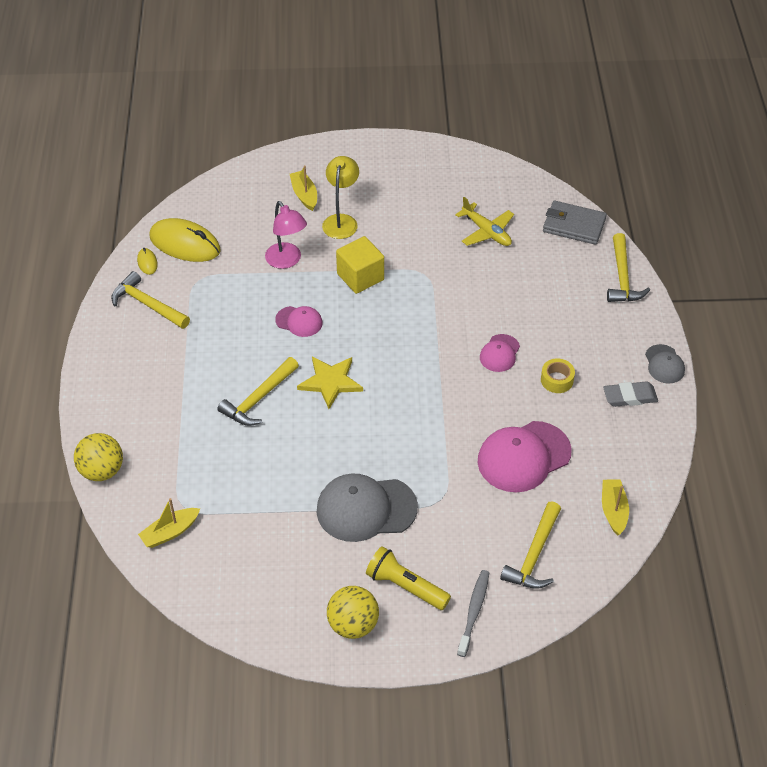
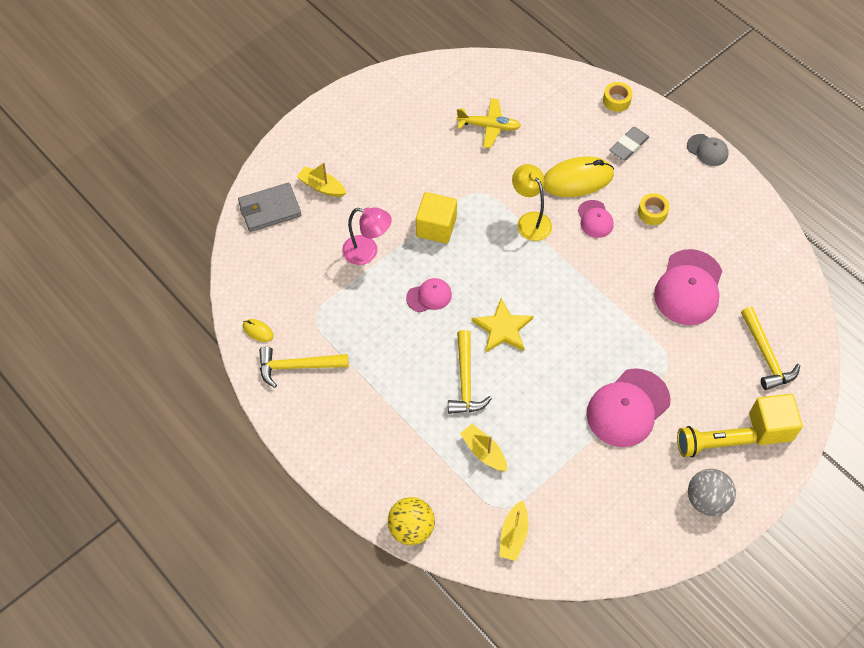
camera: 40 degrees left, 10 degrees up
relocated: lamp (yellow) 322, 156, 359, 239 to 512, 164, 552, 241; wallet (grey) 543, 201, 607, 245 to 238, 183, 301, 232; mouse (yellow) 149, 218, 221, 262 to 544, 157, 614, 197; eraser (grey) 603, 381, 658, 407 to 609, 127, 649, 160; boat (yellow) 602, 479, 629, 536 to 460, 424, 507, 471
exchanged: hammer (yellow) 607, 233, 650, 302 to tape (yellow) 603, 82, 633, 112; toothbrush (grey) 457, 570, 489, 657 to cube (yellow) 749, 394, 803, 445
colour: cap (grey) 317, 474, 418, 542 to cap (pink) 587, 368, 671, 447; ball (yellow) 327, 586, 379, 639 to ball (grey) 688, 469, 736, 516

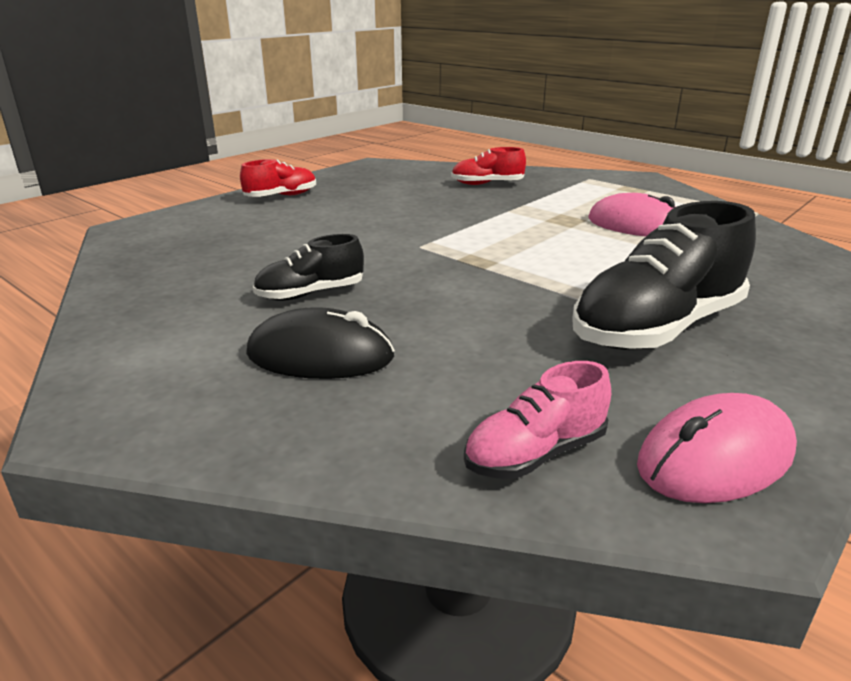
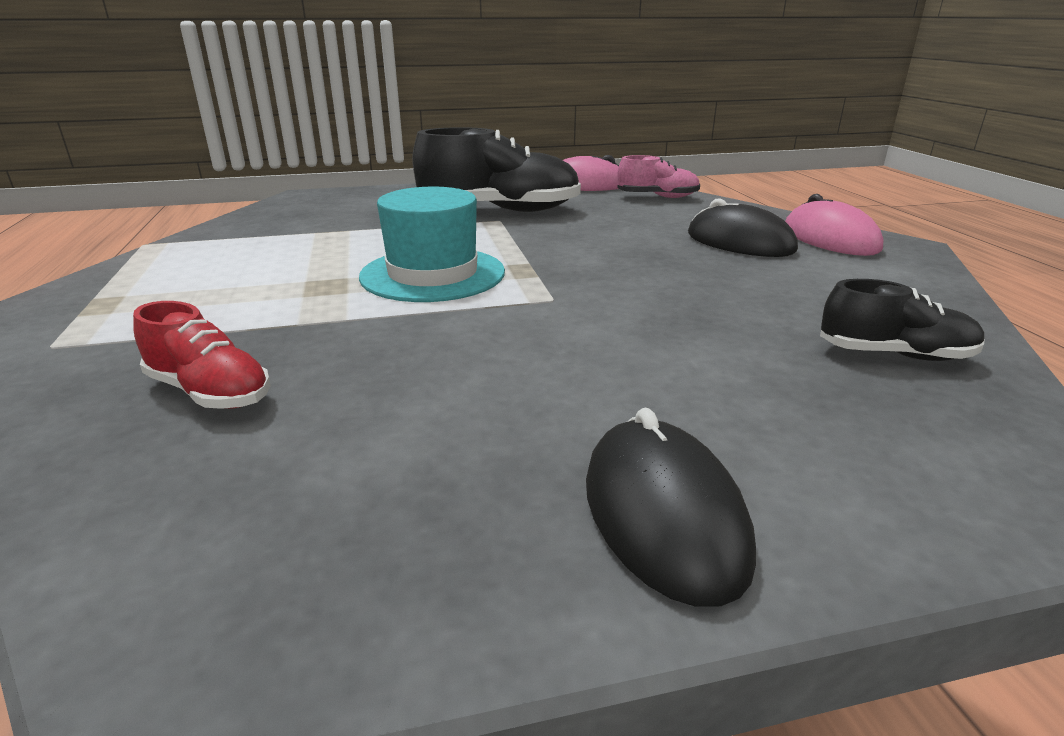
camera: 145 degrees left, 0 degrees up
appeared: hat (turquoise) 359, 187, 505, 302
relocated: mouse (pink) 588, 193, 676, 236 to 785, 194, 884, 256; shoe (black) 253, 234, 364, 301 to 820, 279, 985, 361
exchanged: shoe (red) 240, 159, 316, 197 to mouse (black) 586, 408, 756, 607

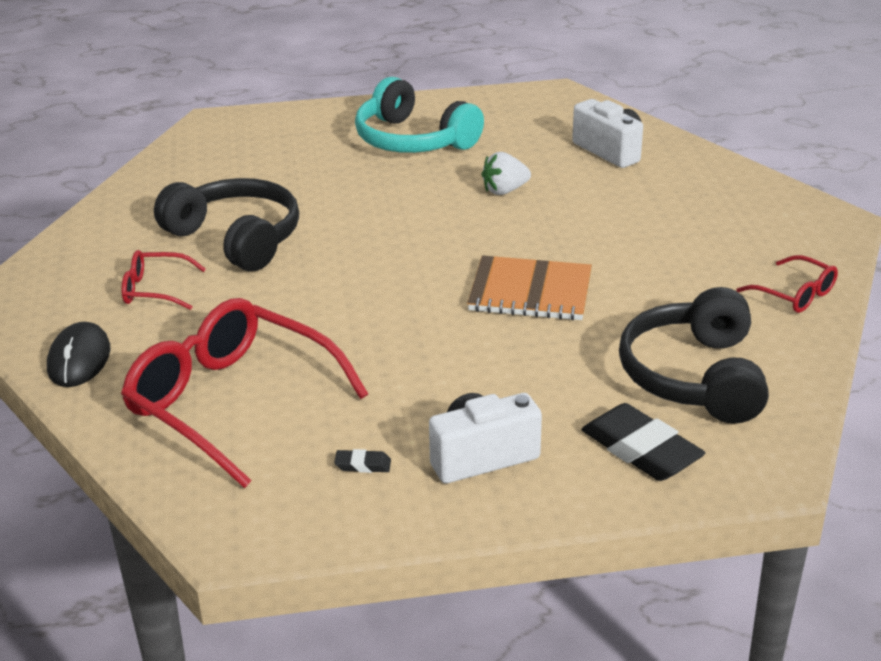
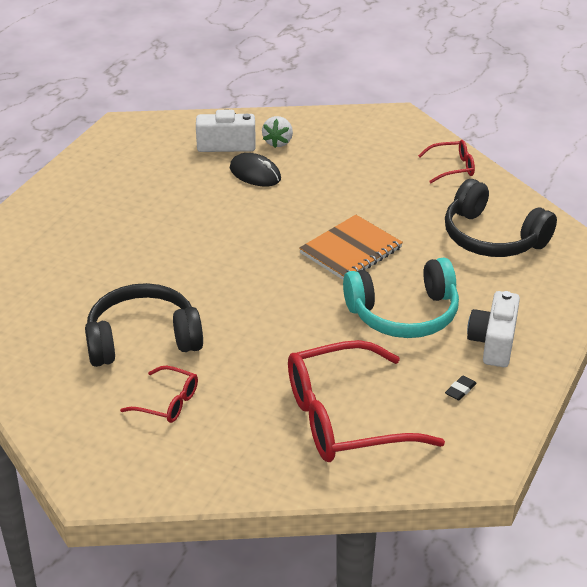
camera: 55 degrees left, 5 degrees up
missing: eraser (black) 582, 403, 705, 481
relocated: headphones (turquoise) 355, 77, 484, 153 to 343, 258, 459, 338; strawberry (white) 481, 152, 531, 195 to 262, 116, 293, 148; mouse (black) 47, 322, 110, 387 to 230, 153, 281, 186
spun: glasses (red) 122, 250, 206, 310 = 120, 366, 198, 423 105 degrees counterclockwise

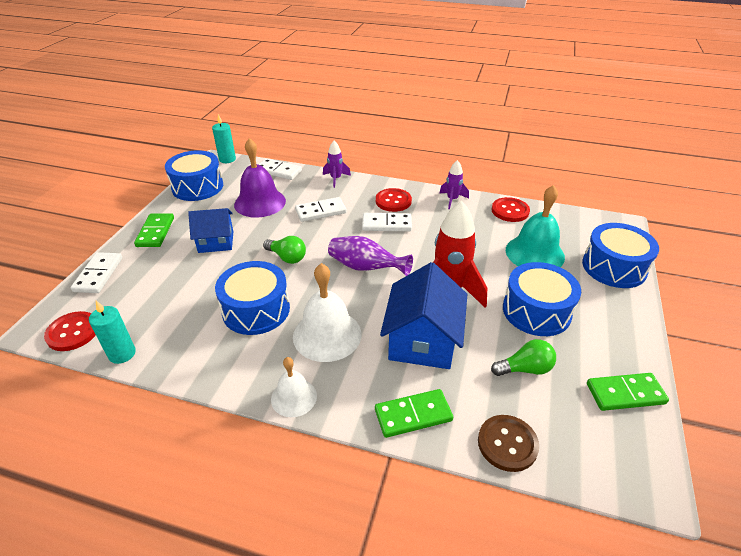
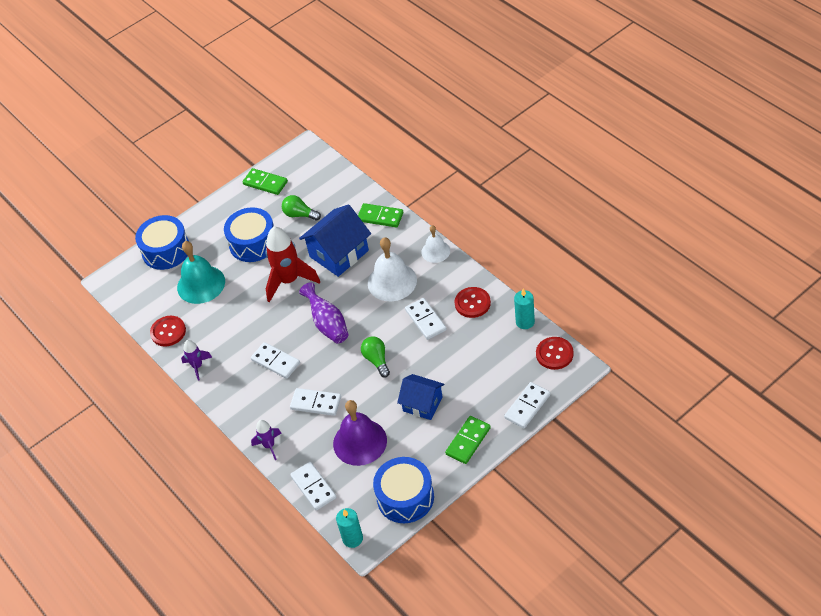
camera: 140 degrees left, 10 degrees up
missing: button (brown) 478, 415, 539, 472
relocated: button (red) 376, 188, 412, 212 to 455, 287, 491, 318
exchanged: drum (blue) 215, 261, 290, 335 to domino (white) 405, 298, 447, 340

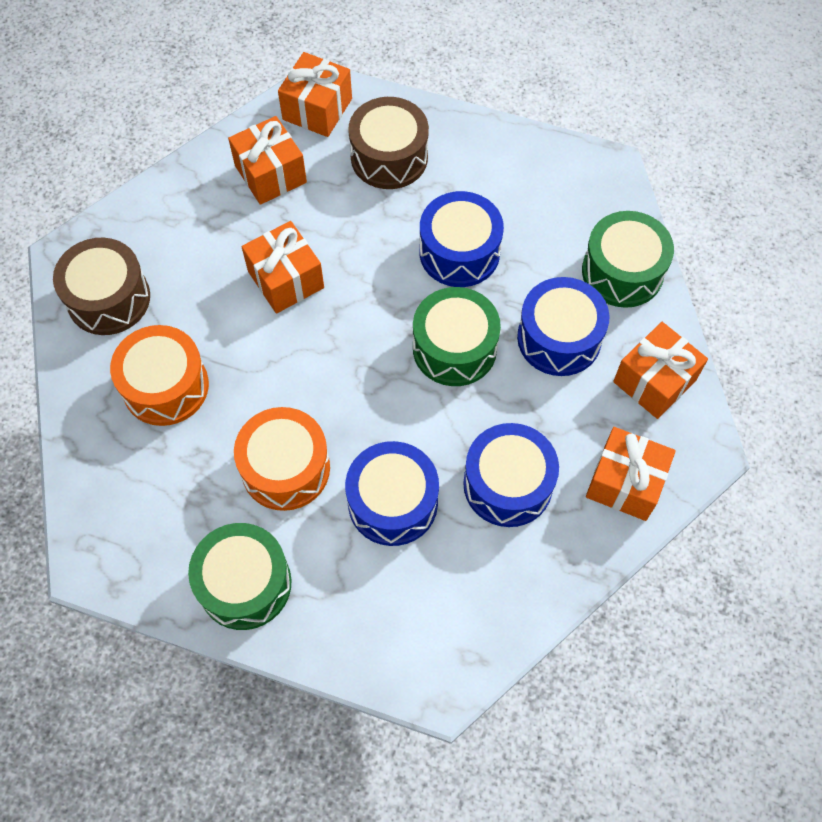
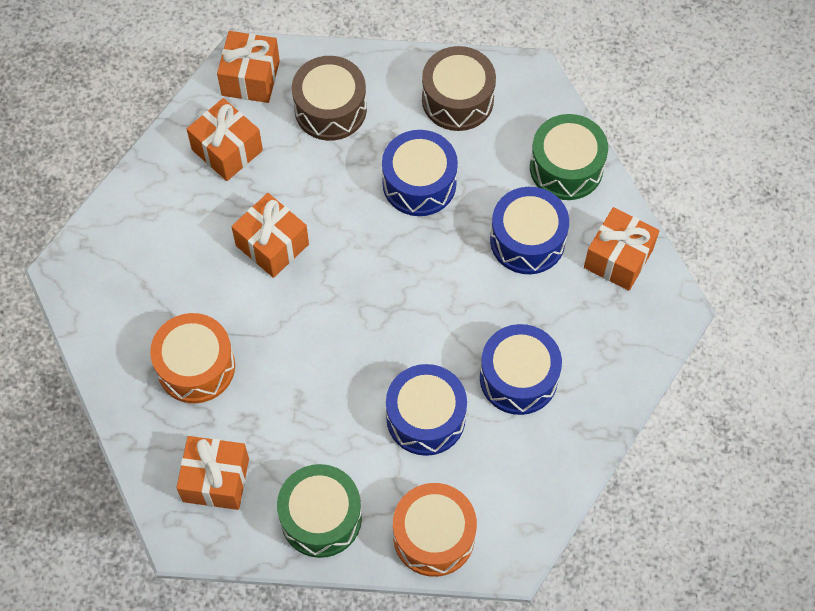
camera: 15 degrees left, 0 degrees up
missing: drum (green) 413, 287, 501, 386
relocated: drum (brown) 53, 238, 150, 335 to 422, 46, 496, 131; drum (orange) 234, 407, 330, 511 to 393, 483, 477, 577; gift (orange) 586, 427, 676, 521 to 176, 436, 249, 510

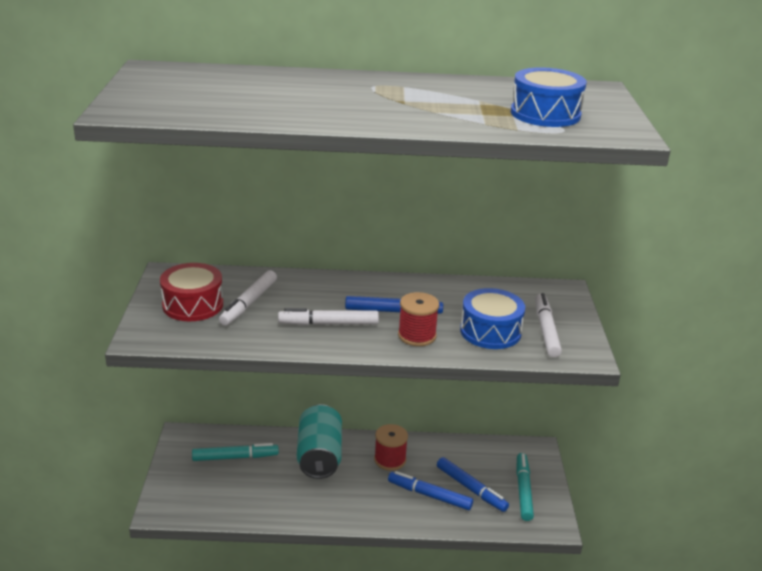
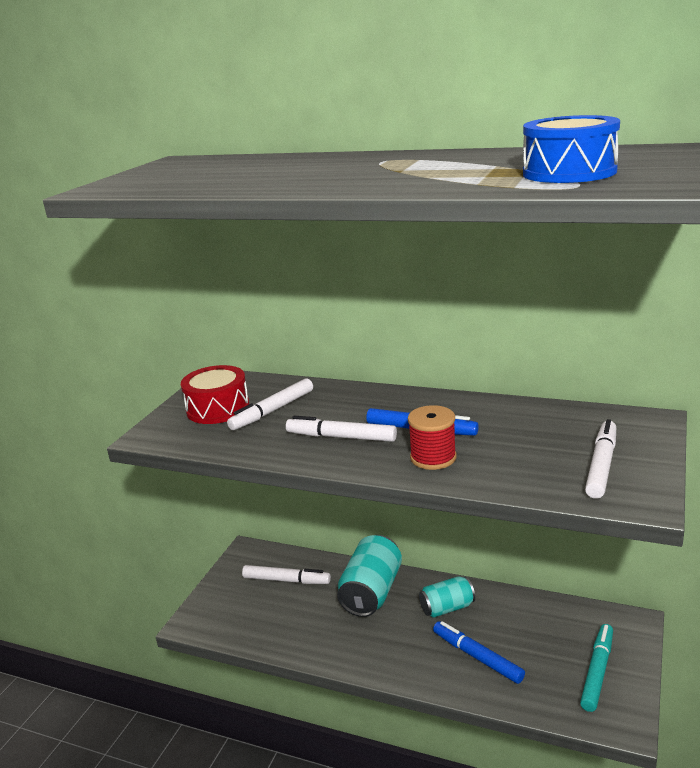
camera: 25 degrees right, 5 degrees down
missing: drum (blue) 460, 288, 525, 349; marker (blue) 437, 457, 509, 512
exchanged: spool (red) 374, 424, 408, 471 to can (turquoise) 419, 576, 475, 618
colour: marker (turquoise) 192, 443, 279, 461 to marker (white) 242, 565, 331, 584

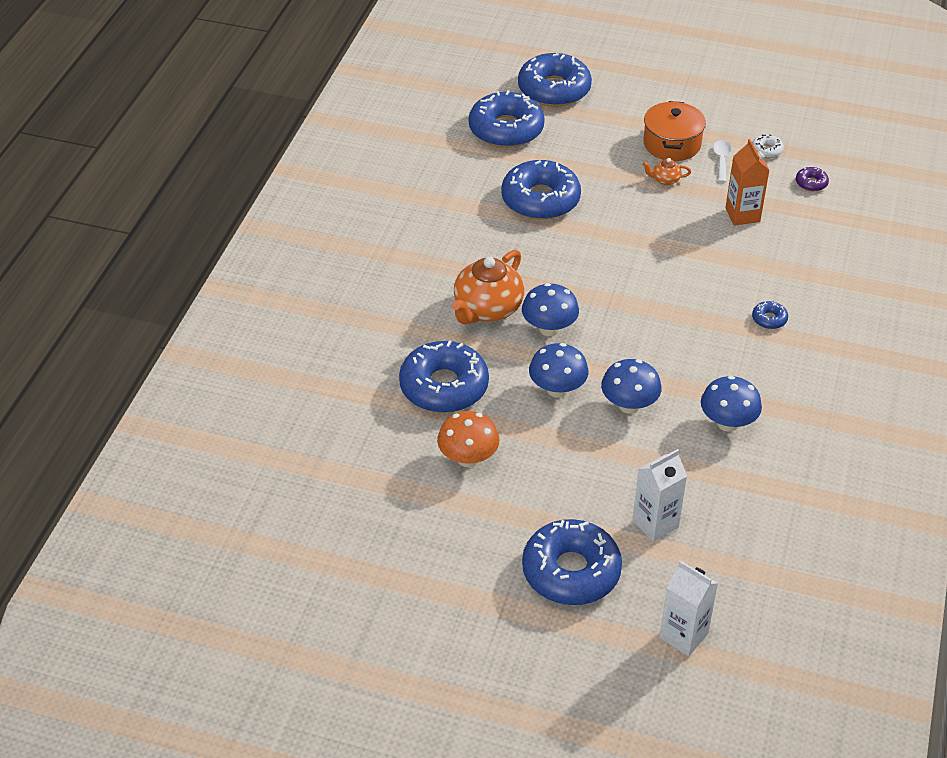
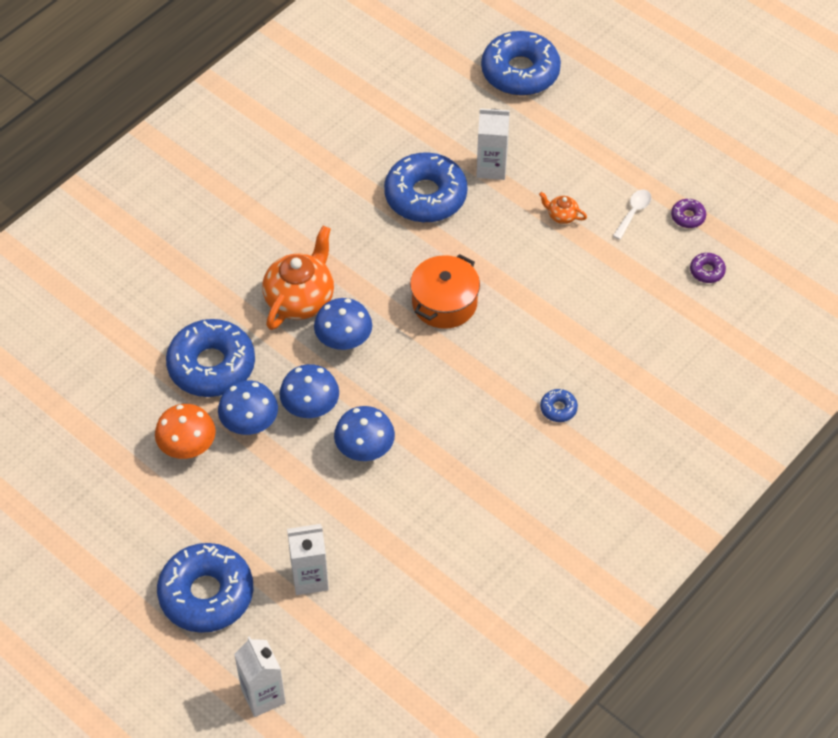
camera: 25 degrees right, 10 degrees up
missing: donut (blue) 469, 90, 545, 148; carton (orange) 725, 139, 770, 226
appeared: carton (white) 476, 108, 510, 180
relocated: pot (orange) 643, 101, 706, 161 to 410, 254, 480, 329; mushroom (blue) 701, 376, 762, 432 to 218, 380, 278, 435
colour: donut (white) 752, 134, 784, 158 to donut (purple) 671, 199, 706, 228
spun: teapot (orange) 452, 250, 524, 325 = 262, 226, 334, 330 150 degrees clockwise

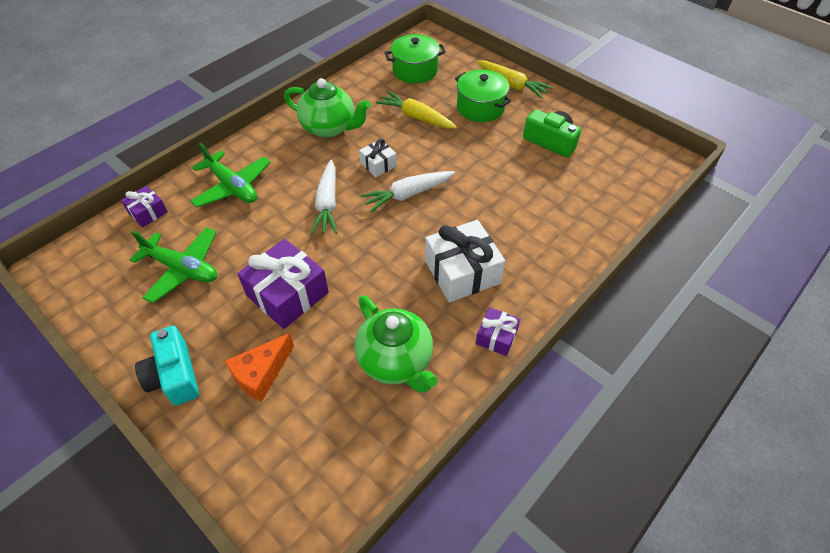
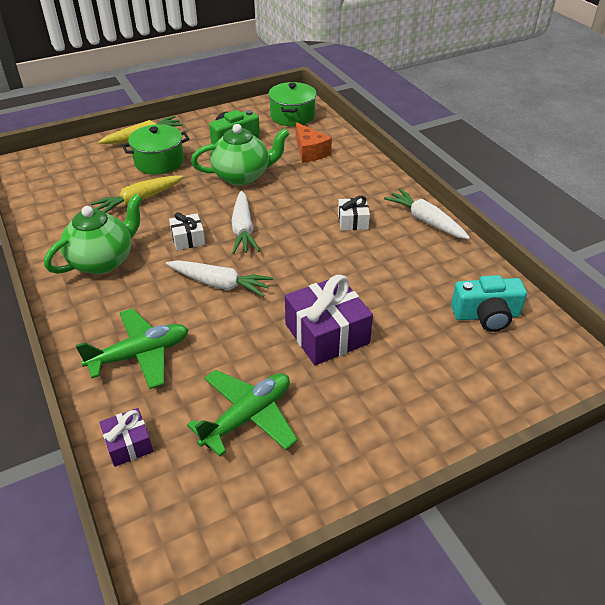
camera: 70 degrees left, 10 degrees down
relocated: pot (green) 385, 34, 446, 83 to 268, 82, 317, 126; teapot (green) 355, 295, 438, 393 to 191, 124, 290, 185; camera (turquoise) 135, 326, 199, 406 to 451, 275, 527, 332; cheese (orange) 225, 333, 294, 402 to 296, 122, 332, 163
exchanged: gift (purple) 476, 307, 521, 356 to carrot (white) 384, 188, 470, 239
size: gift (white) 425, 220, 505, 302 = 338, 196, 370, 231 x0.54

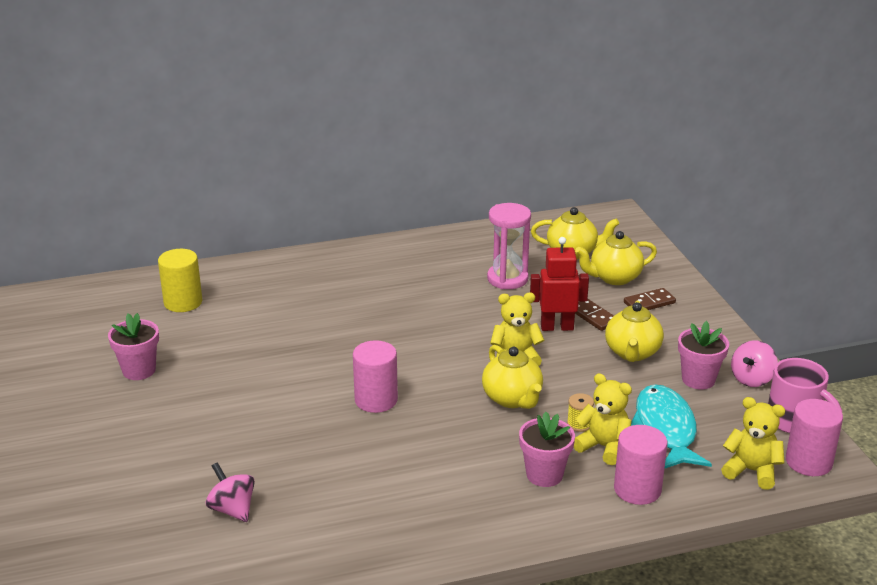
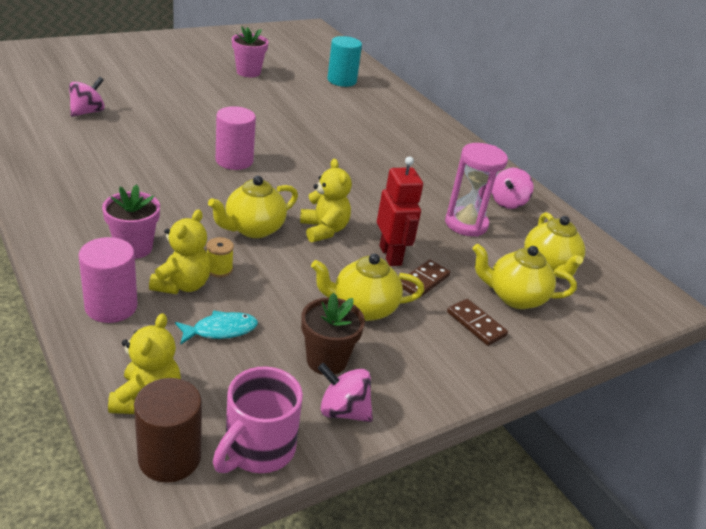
camera: 70 degrees right, 5 degrees up
appeared: spinning top (pink) 492, 168, 534, 209
colour: cylinder (yellow) 158, 249, 202, 312 to cylinder (turquoise) 327, 36, 362, 87; flower pot (pink) 678, 321, 729, 390 to flower pot (brown) 301, 292, 365, 375; cylinder (pink) 786, 399, 843, 476 to cylinder (brown) 134, 378, 202, 483
spun: teapot (yellow) 575, 231, 657, 285 = 472, 244, 577, 309 45 degrees counterclockwise
size: fish (turquoise) 631, 384, 712, 468 = 175, 310, 258, 345 x0.54

